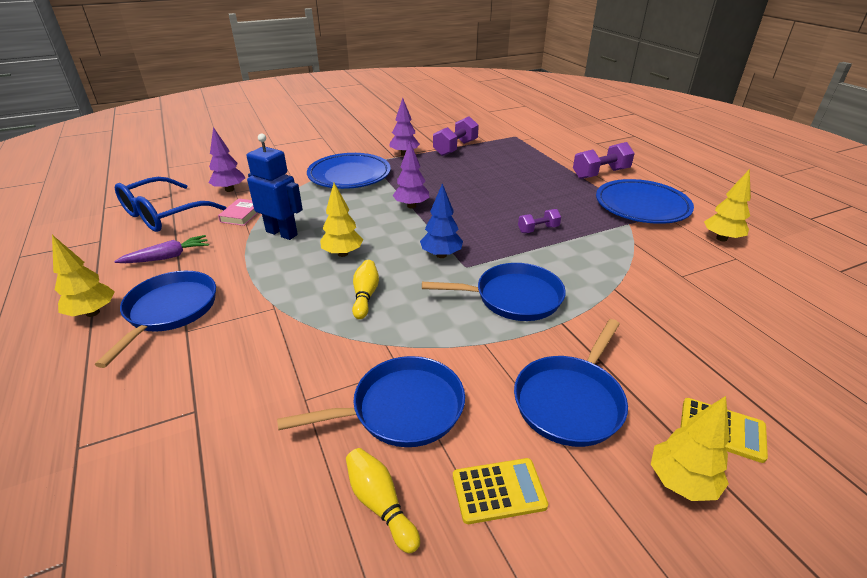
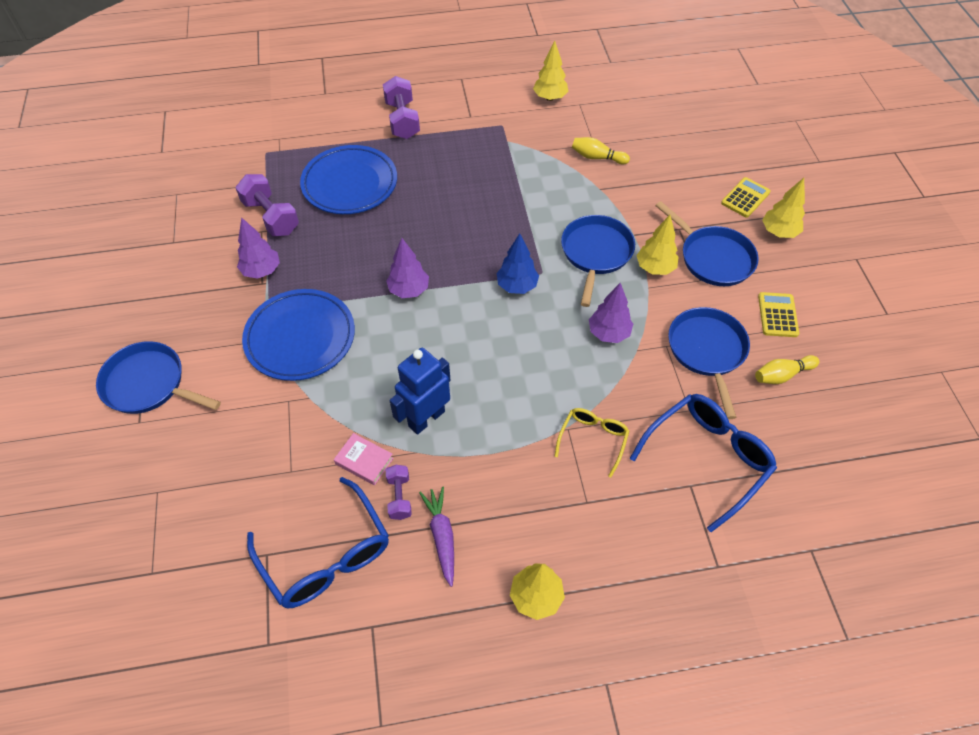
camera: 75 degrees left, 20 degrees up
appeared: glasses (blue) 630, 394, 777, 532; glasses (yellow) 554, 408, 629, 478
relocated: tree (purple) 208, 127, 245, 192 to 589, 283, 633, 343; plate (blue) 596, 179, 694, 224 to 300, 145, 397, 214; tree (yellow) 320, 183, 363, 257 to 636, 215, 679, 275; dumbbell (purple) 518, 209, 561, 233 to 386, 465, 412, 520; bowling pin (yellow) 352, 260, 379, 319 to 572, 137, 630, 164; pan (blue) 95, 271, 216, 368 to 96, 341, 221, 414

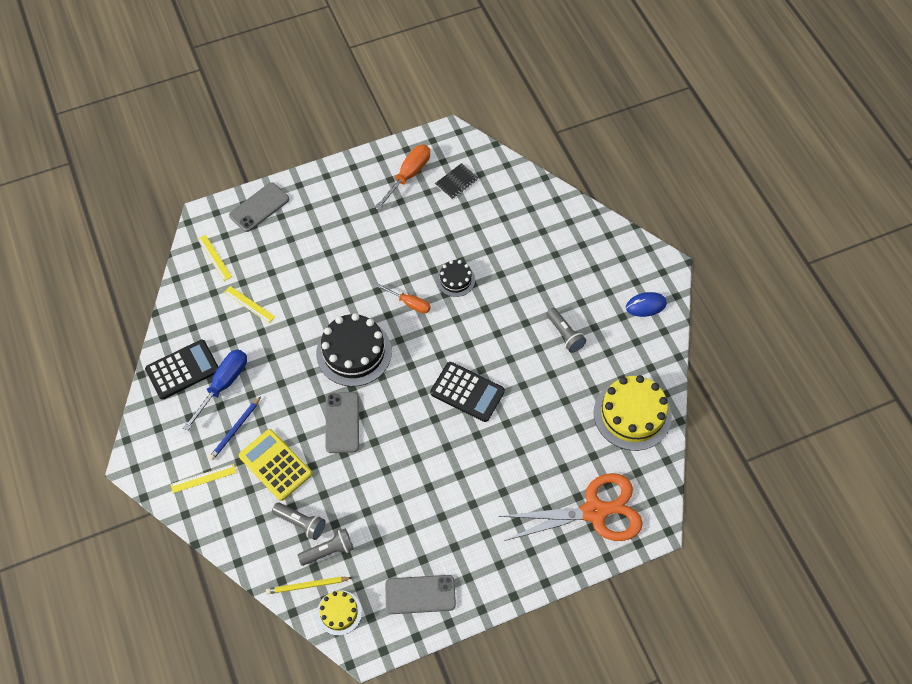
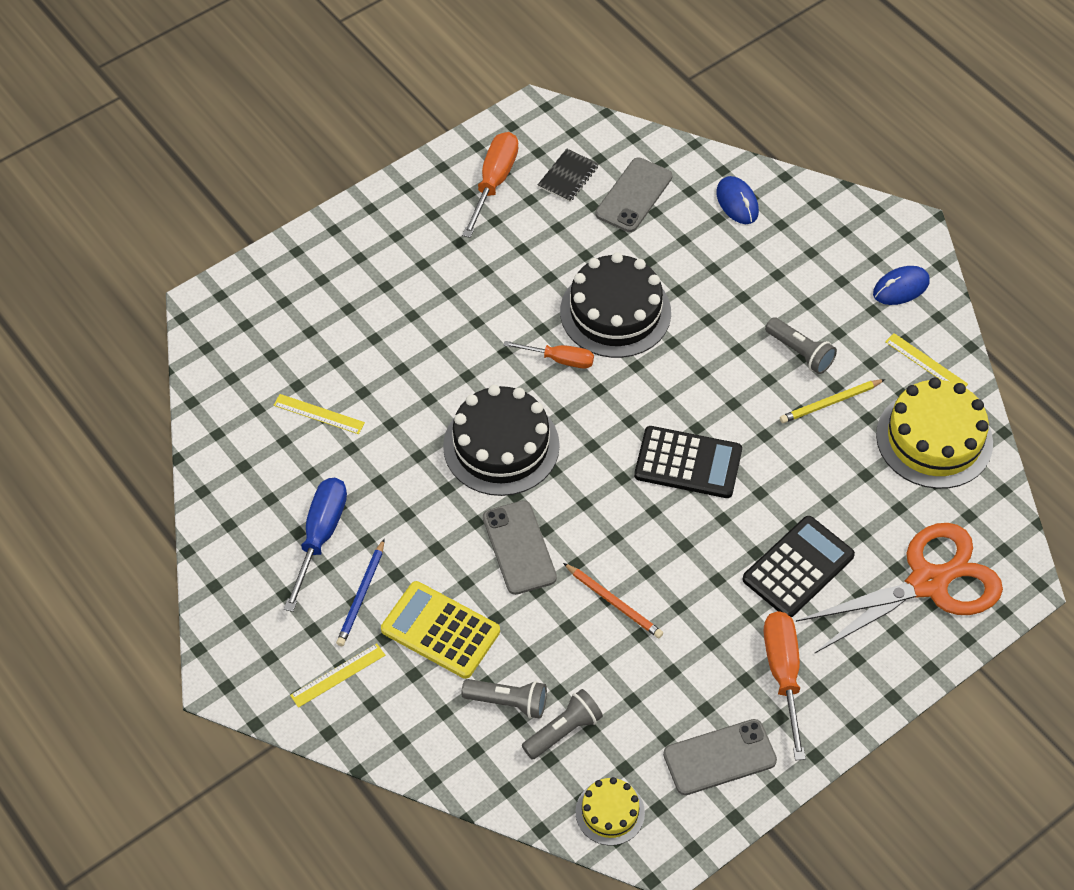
camera: 15 degrees left, 5 degrees down
appeared: mouse (blue) 716, 176, 759, 224; pencil (orange) 563, 563, 663, 638; screwdriver (orange) 764, 611, 805, 761
relocated: phone (grey) 229, 182, 289, 232 to 596, 157, 673, 232; ruler (yellow) 198, 235, 232, 281 to 885, 333, 968, 387; calculator (black) 145, 339, 219, 400 to 743, 516, 855, 618; pencil (yellow) 266, 577, 352, 594 to 780, 379, 885, 423
size: cake (black) 436, 260, 475, 297 = 560, 252, 671, 358 x1.88

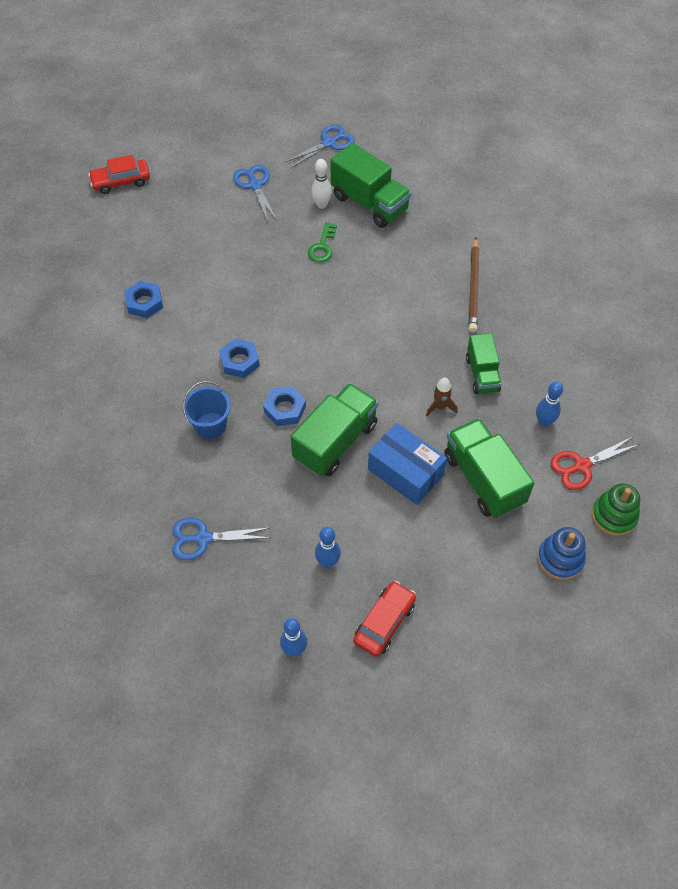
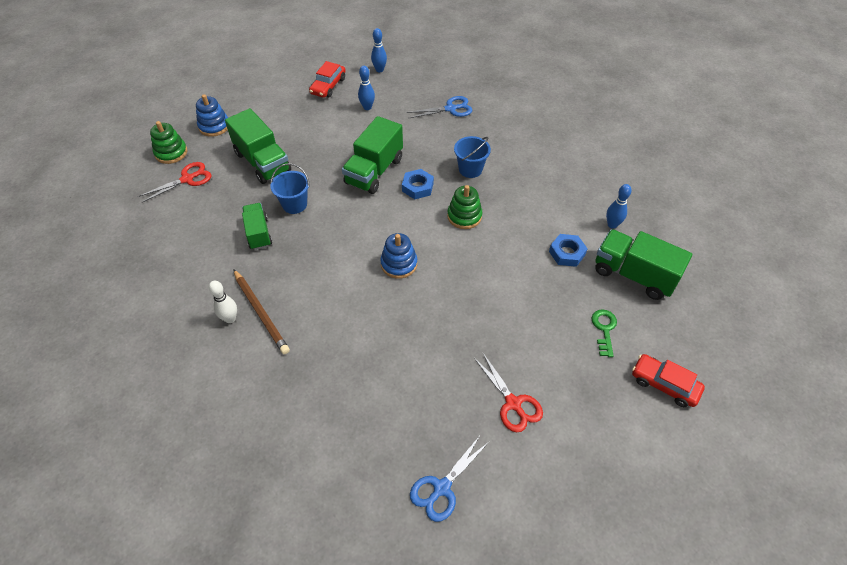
camera: 170 degrees right, 5 degrees down
missing: box (blue) 368, 423, 447, 505
appeared: stacking toy (blue) 380, 233, 417, 279
relocated: truck (green) 331, 143, 411, 228 to 595, 229, 692, 300; bowling pin (white) 311, 159, 332, 209 to 209, 281, 237, 323; key (green) 308, 222, 337, 262 to 592, 309, 617, 357; bowling pin (blue) 536, 381, 563, 427 to 606, 184, 632, 229
exchanged: nut (blue) 219, 339, 260, 378 to stacking toy (green) 447, 185, 483, 229; rocket (brown) 426, 378, 458, 416 to bucket (blue) 270, 163, 310, 214
colour: scissors (blue) 233, 165, 277, 222 to scissors (red) 474, 353, 543, 432
spun: car (red) 88, 155, 150, 194 = 632, 354, 705, 407 120 degrees counterclockwise; pencil (brown) 469, 237, 479, 332 = 233, 269, 290, 354 150 degrees clockwise

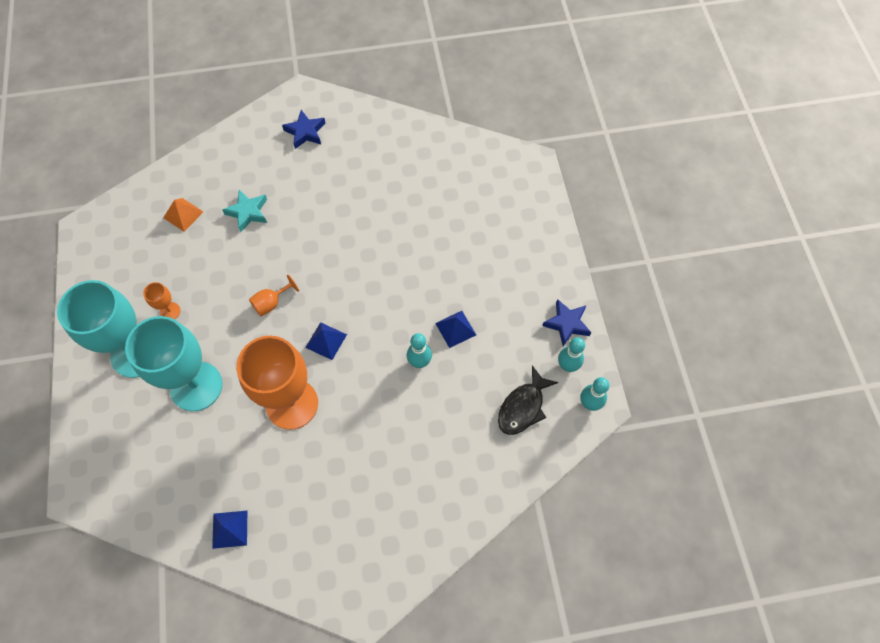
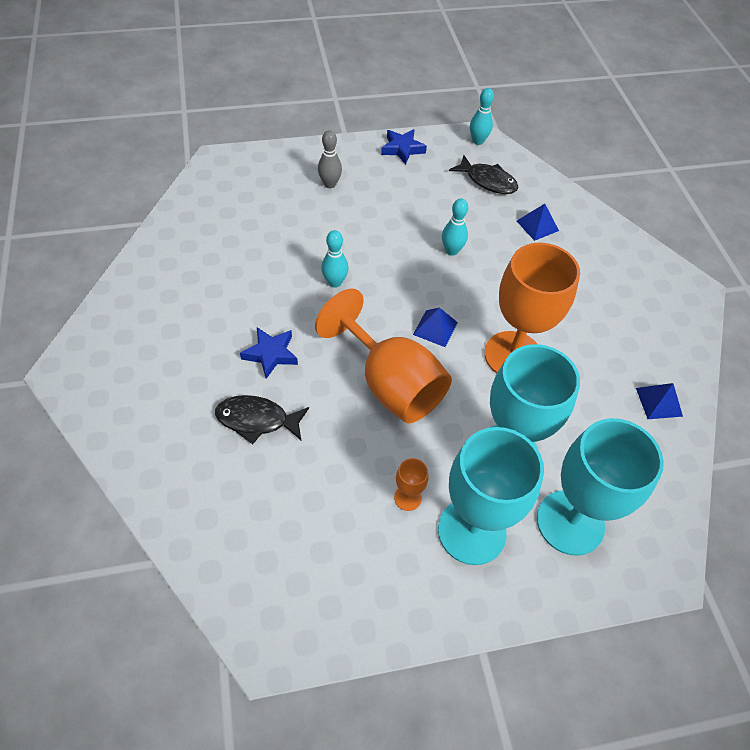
camera: 95 degrees left, 10 degrees down
missing: pyramid (orange) 163, 198, 203, 232
appeared: bowling pin (grey) 318, 130, 342, 188; goblet (turquoise) 537, 418, 664, 556
relocated: star (blue) 282, 110, 326, 149 to 240, 327, 298, 379; pyramid (blue) 435, 311, 476, 348 to 517, 204, 559, 241; bowling pin (turquoise) 558, 337, 585, 372 to 321, 230, 349, 288
exchanged: star (turquoise) 222, 190, 267, 232 to fish (black) 215, 395, 309, 444
size: goblet (orange) 249, 275, 299, 316 = 315, 289, 452, 423 x2.43

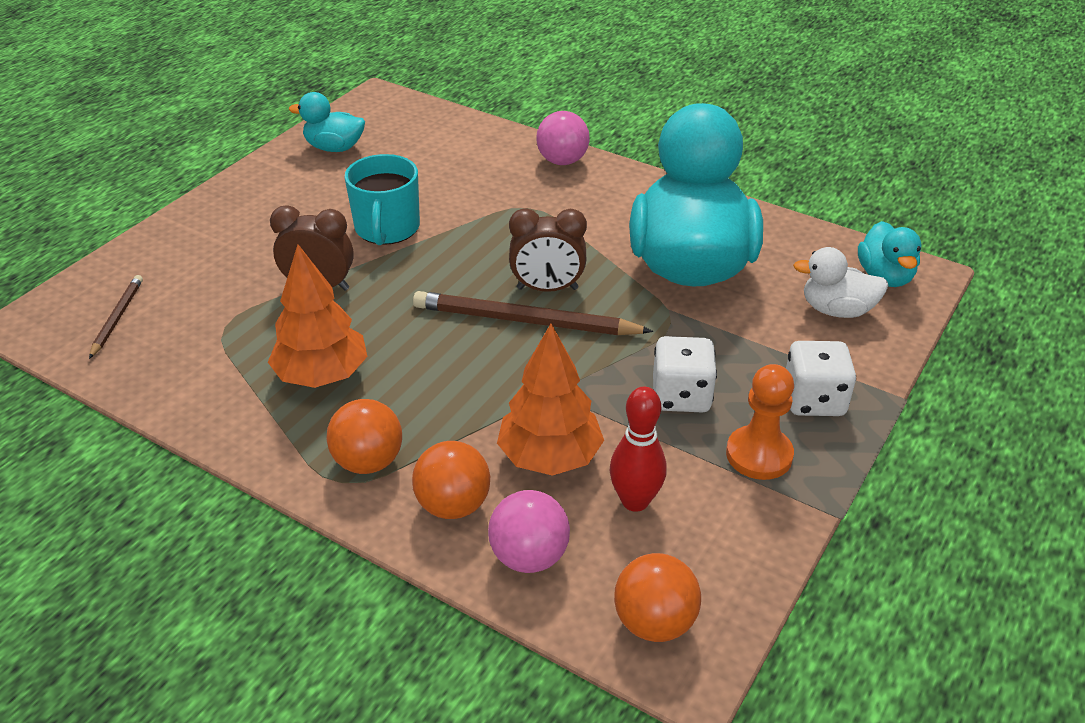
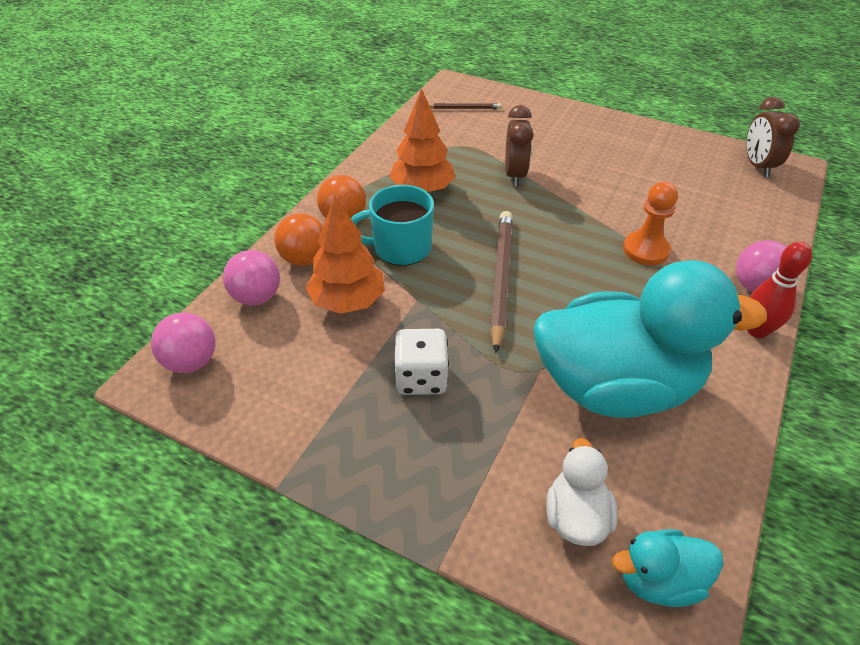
camera: 85 degrees right, 5 degrees up
missing: duck (turquoise) 289, 92, 365, 152; dice (white) 786, 341, 856, 416
relocated: mug (turquoise) 345, 154, 420, 245 to 351, 185, 434, 266; clock (brown) 509, 208, 587, 292 to 746, 97, 800, 177; pawn (orange) 726, 364, 794, 480 to 623, 182, 678, 265; bowling pin (red) 610, 386, 666, 512 to 747, 241, 812, 338
colour: ball (orange) 614, 553, 701, 642 to ball (pink) 151, 312, 215, 373

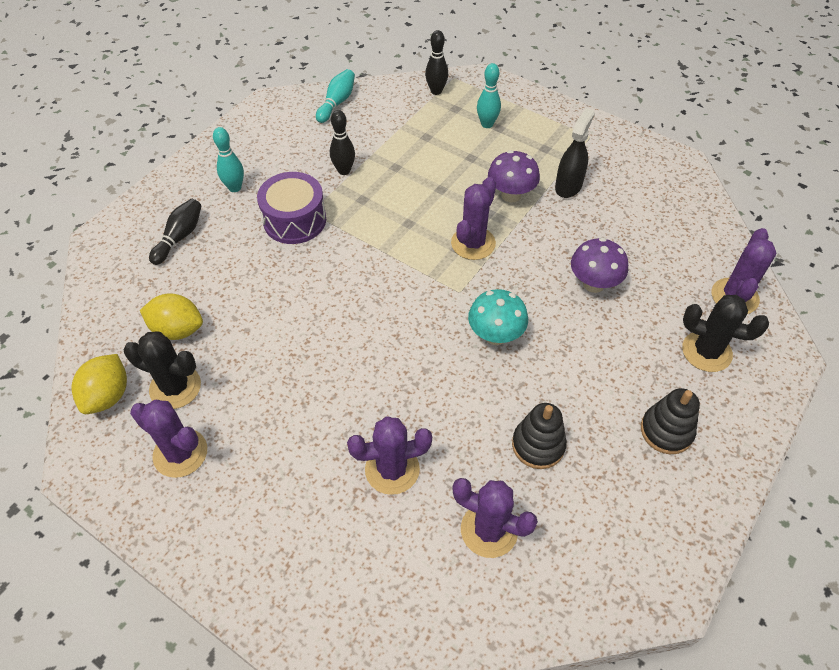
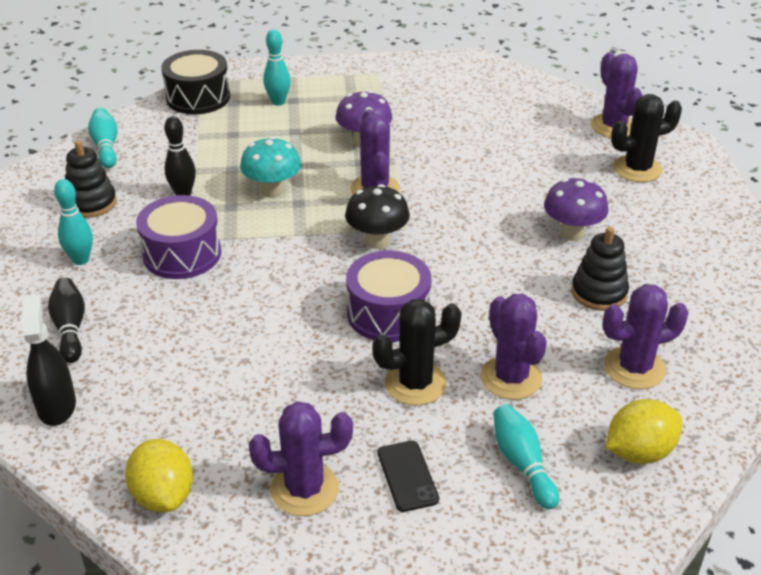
camera: 40 degrees left, 15 degrees down
appeared: mushroom (black) 345, 184, 410, 249; drum (purple) 346, 251, 432, 342; bowling pin (turquoise) 493, 404, 559, 509; phone (black) 378, 441, 439, 512
relocated: spray bottle (black) 555, 108, 595, 198 to 21, 295, 76, 426; mushroom (purple) 571, 238, 628, 293 to 544, 178, 609, 241; mushroom (turquoise) 468, 289, 528, 345 to 240, 136, 301, 198; lemon (yellow) 140, 293, 203, 340 to 606, 399, 682, 464; cactus (black) 124, 331, 201, 409 to 372, 299, 462, 405; stacking toy (black) 641, 388, 700, 454 to 65, 140, 117, 218
exchanged: bowling pin (black) 425, 30, 448, 95 to drum (black) 161, 50, 230, 114
spun: cactus (purple) 347, 416, 432, 495 = 480, 294, 547, 399 60 degrees counterclockwise

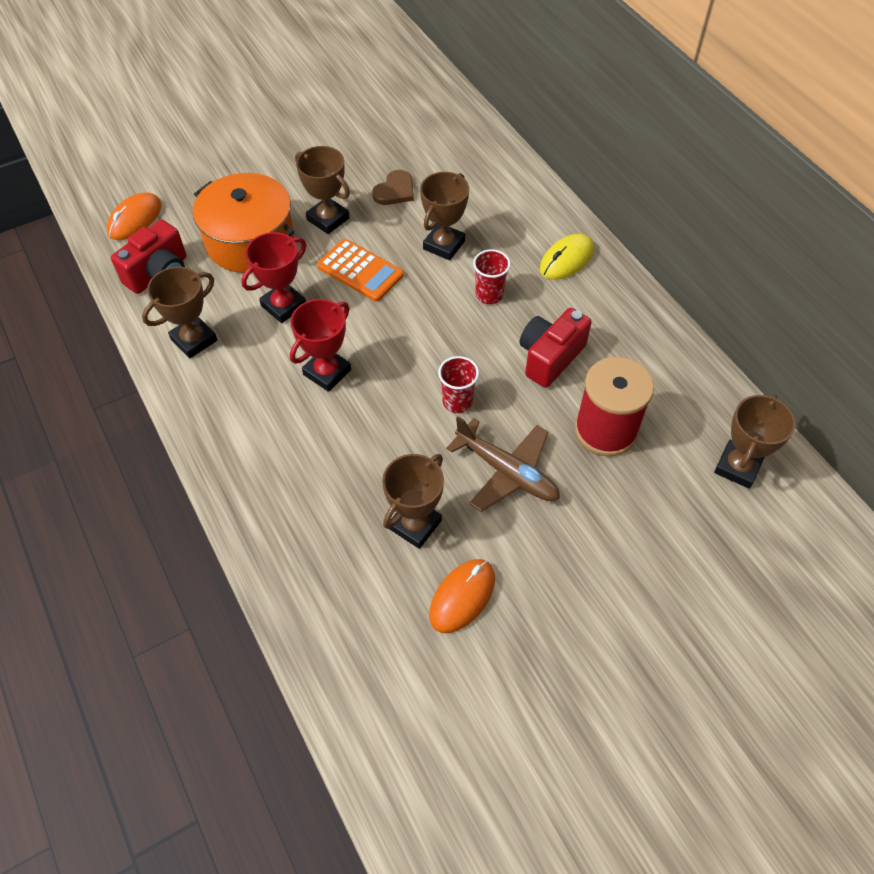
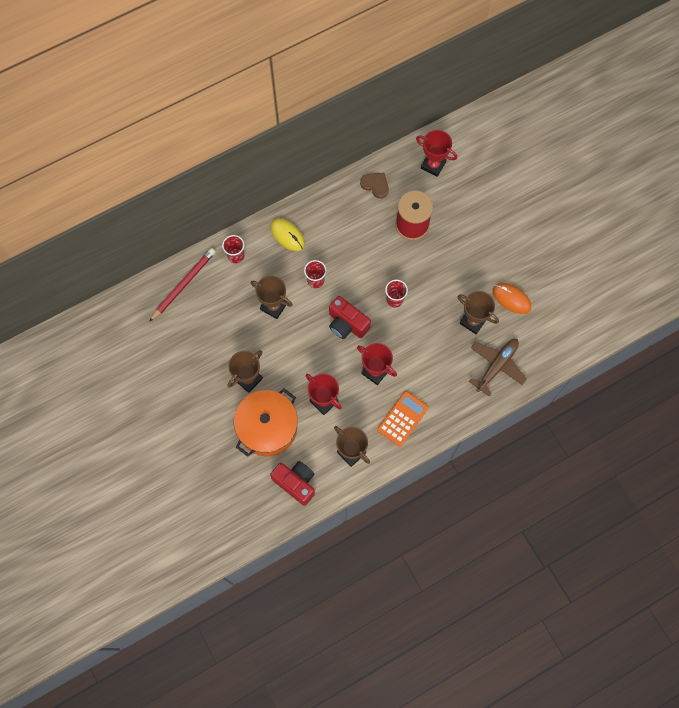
camera: 90 degrees left, 15 degrees up
missing: mouse (orange) 106, 193, 162, 240
appeared: cup (red) 222, 235, 244, 264; pencil (red) 149, 248, 215, 322
relocated: heart (brown) 372, 170, 414, 205 to 360, 173, 389, 198; calculator (orange) 317, 239, 404, 302 to 377, 391, 429, 447; camera (red) 519, 308, 592, 388 to 329, 296, 371, 339; plane (brown) 446, 417, 560, 512 to 469, 339, 527, 397
colour: trophy (brown) 714, 394, 795, 489 to trophy (red) 416, 130, 457, 177

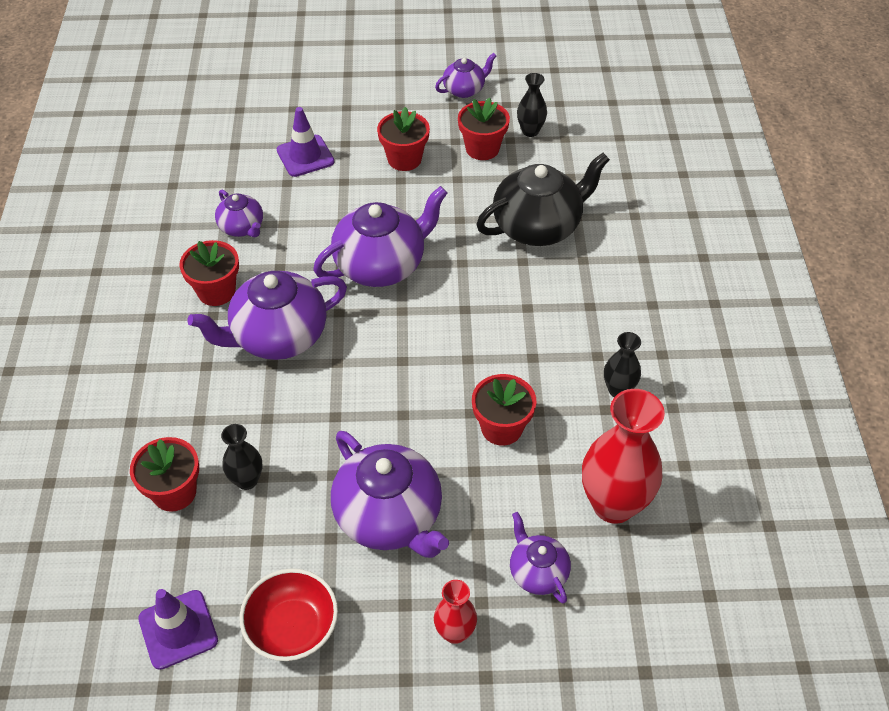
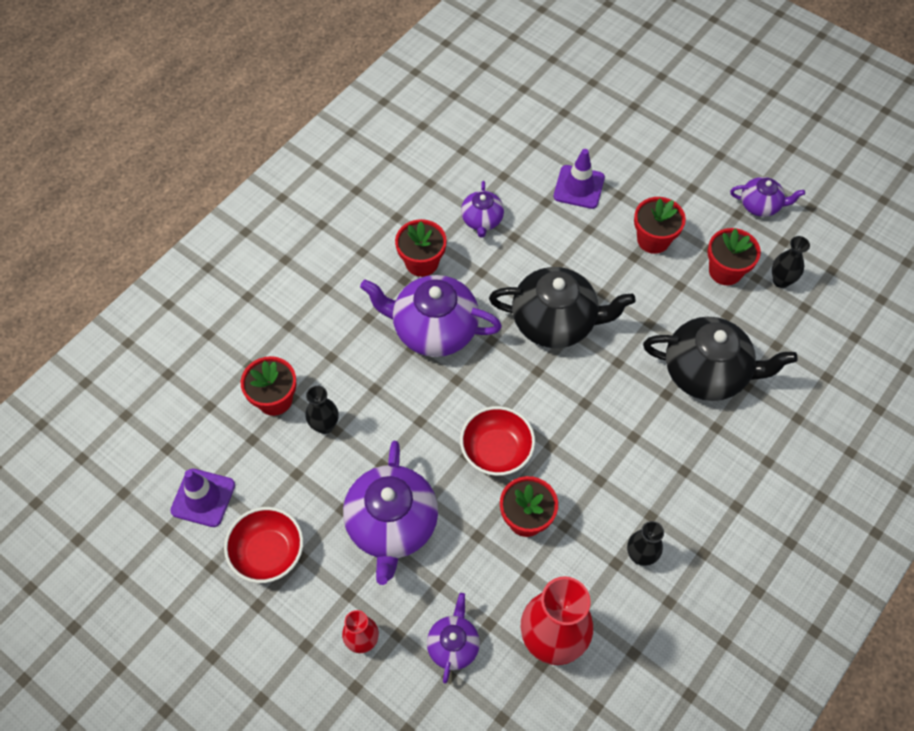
camera: 40 degrees right, 10 degrees up
appeared: bowl (red) 460, 406, 535, 476
colour: teapot (purple) 313, 186, 447, 287 to teapot (black) 489, 267, 636, 348

